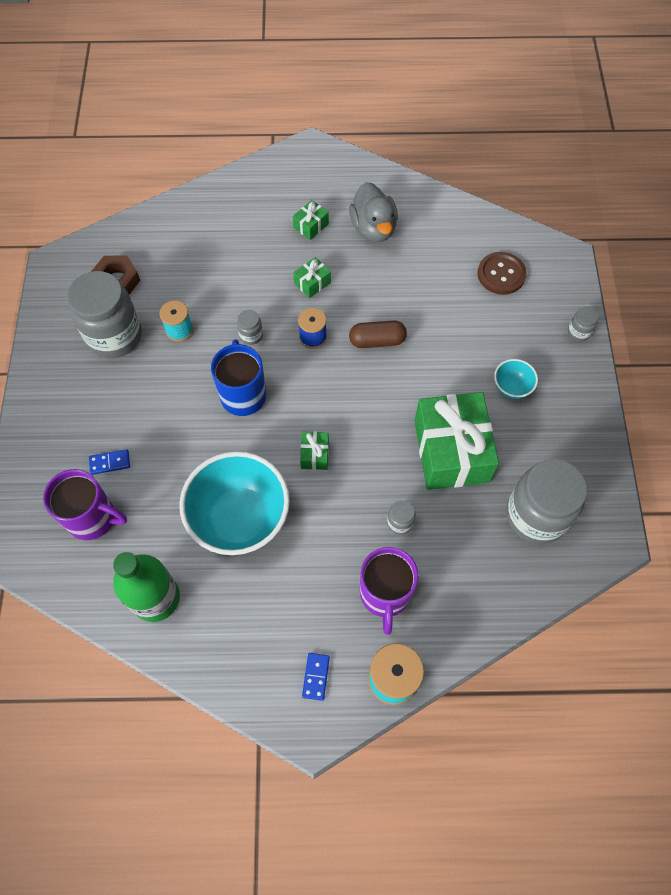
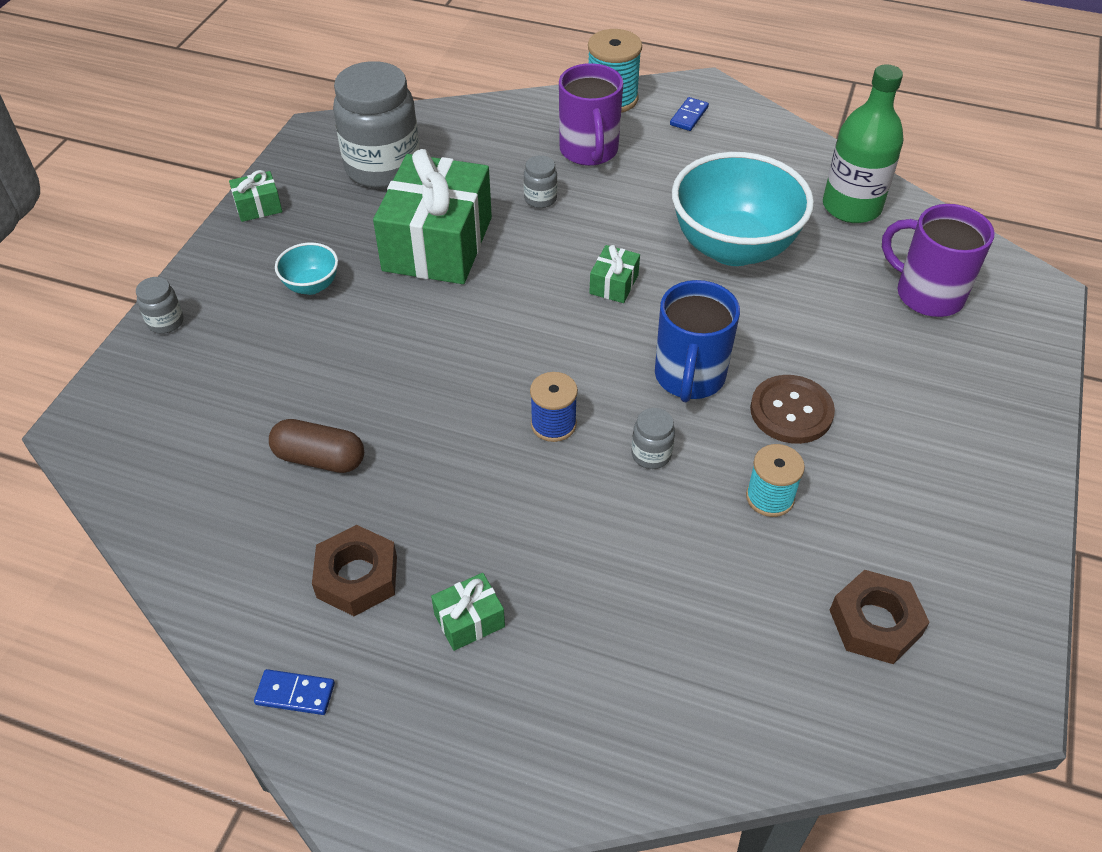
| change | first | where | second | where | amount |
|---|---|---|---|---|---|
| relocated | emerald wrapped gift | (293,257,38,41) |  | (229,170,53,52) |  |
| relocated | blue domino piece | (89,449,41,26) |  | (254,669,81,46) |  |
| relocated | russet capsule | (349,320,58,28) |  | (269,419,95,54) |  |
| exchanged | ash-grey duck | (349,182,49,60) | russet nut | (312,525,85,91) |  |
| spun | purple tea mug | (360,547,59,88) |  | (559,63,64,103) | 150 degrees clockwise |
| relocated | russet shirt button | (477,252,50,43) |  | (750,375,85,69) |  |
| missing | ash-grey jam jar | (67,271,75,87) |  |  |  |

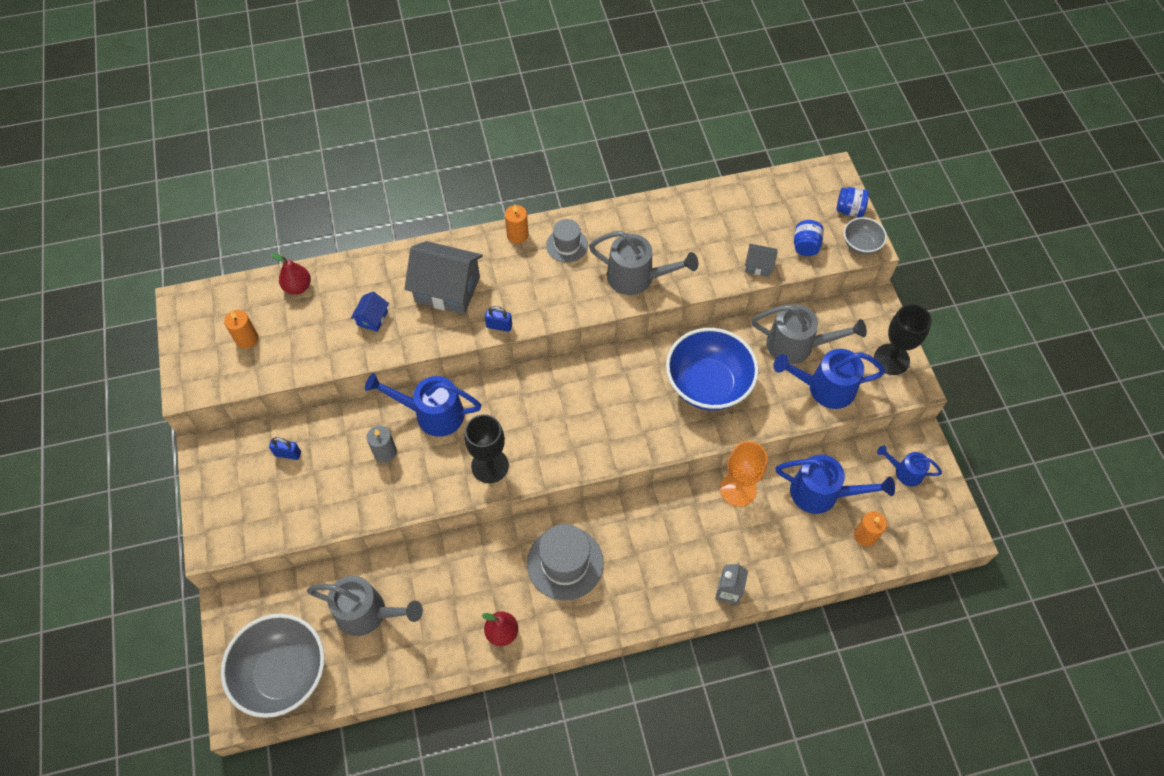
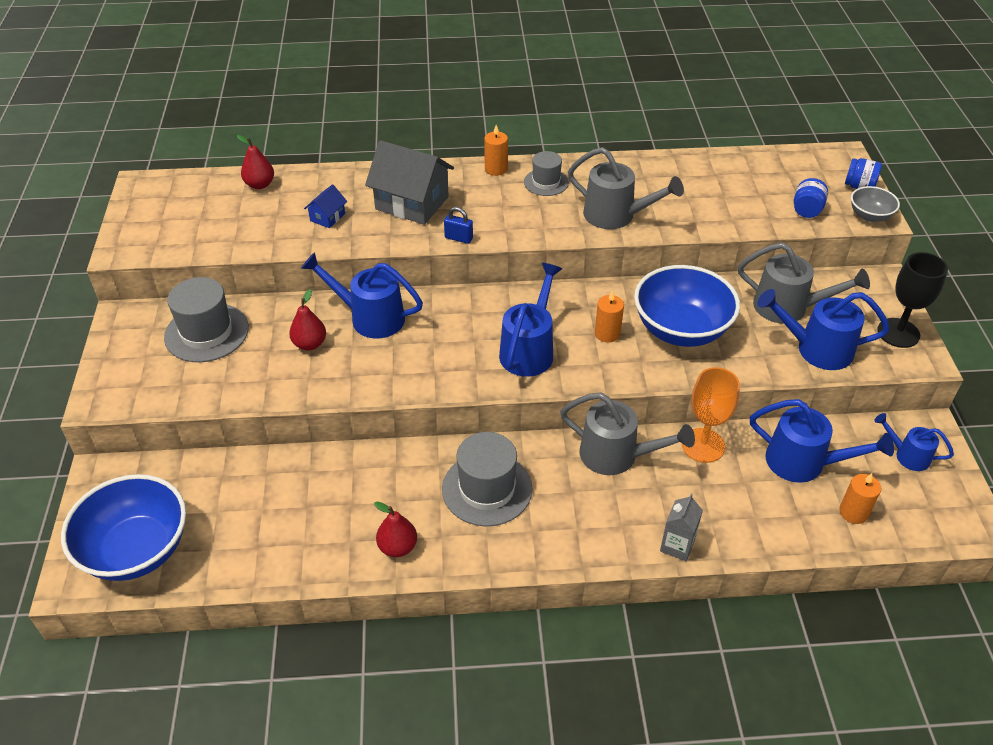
| change | first | where | second | where | amount |
|---|---|---|---|---|---|
| colour | ash-grey bowl | (221,614,104,104) | blue bowl | (61,474,125,107) |  |
| exchanged | blue padlock | (269,437,32,23) | ash-grey top hat | (164,277,85,85) |  |
| exchanged | ash-grey pillar candle | (366,426,31,36) | red pear fruit | (289,289,37,61) |  |
| appeared |  |  | blue watering can | (499,263,63,114) |  |
| relocated | ash-grey watering can | (307,576,116,60) |  | (560,392,135,83) |  |
| relocated | bright orange pillar candle | (224,310,34,39) |  | (595,290,29,53) |  |
| missing | ebony wine glass | (464,414,45,69) |  |  |  |
| missing | ash-grey house | (745,244,32,33) |  |  |  |

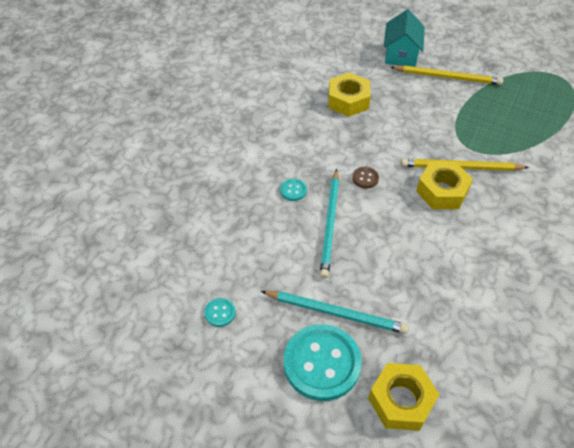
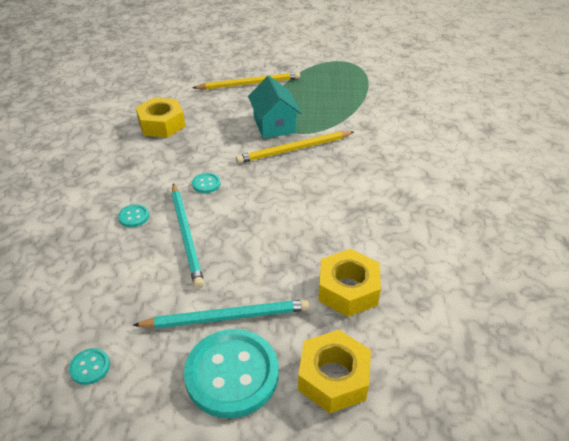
| change | first | where | second | where | amount |
|---|---|---|---|---|---|
| colour | russet shirt button | (352,167,27,22) | turquoise shirt button | (192,173,29,20) |  |
| relocated | turquoise house | (384,9,41,58) |  | (248,76,53,62) |  |
| relocated | yellow nut | (416,162,57,47) |  | (318,249,63,68) |  |

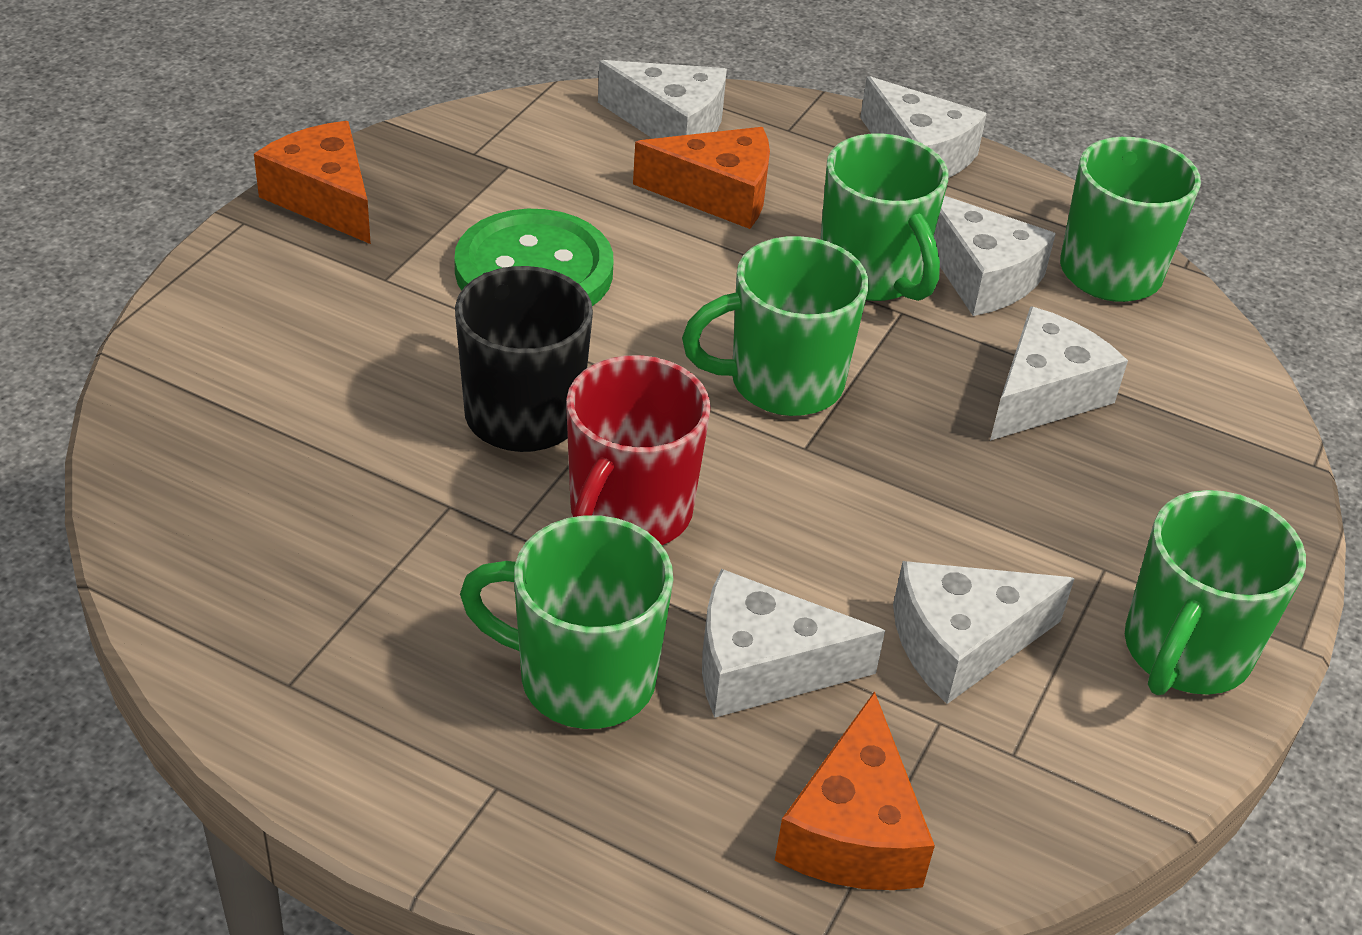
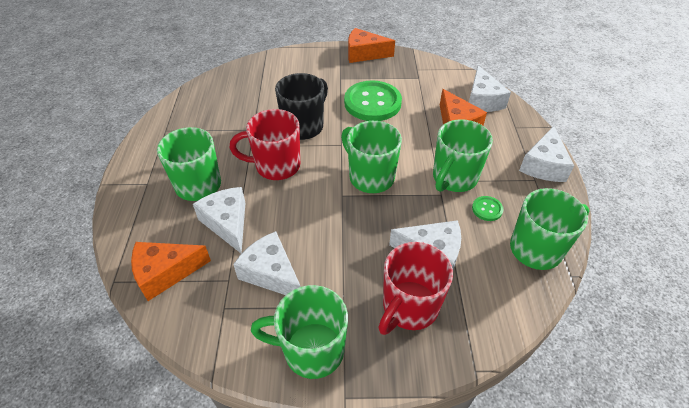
| change | first | where | second | where | amount |
|---|---|---|---|---|---|
| spun | bright orange piece of cheese | (254,121,117,123) |  | (348,28,47,35) | 105 degrees counterclockwise |
| appeared |  |  | red tea mug | (378,242,75,93) |  |
| exchanged | pure white piece of cheese | (934,196,122,120) | emerald shirt button | (472,196,31,25) |  |

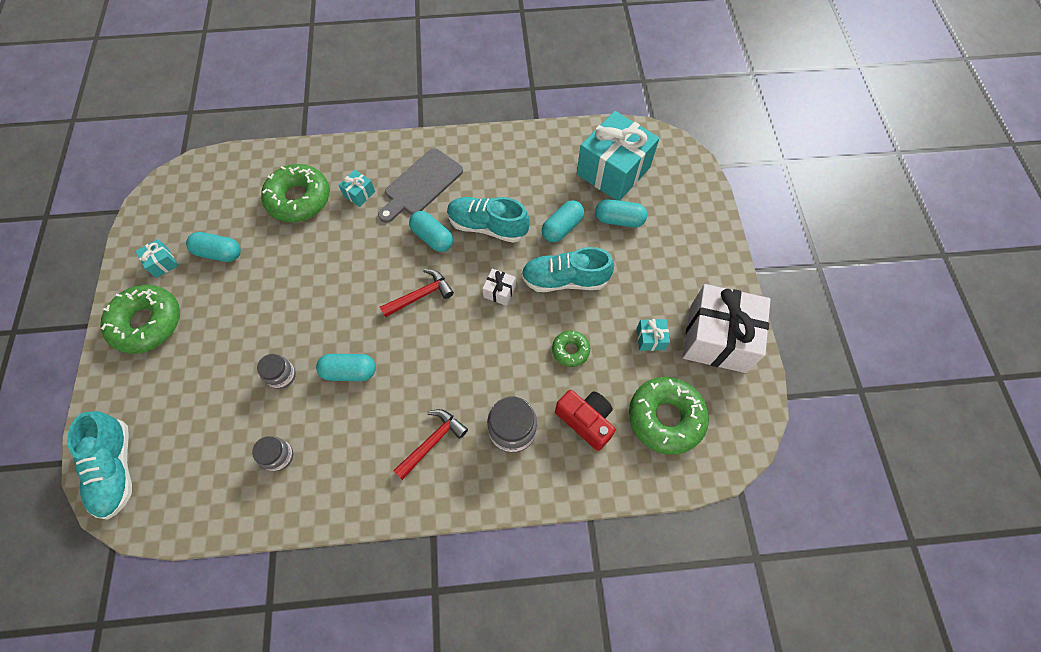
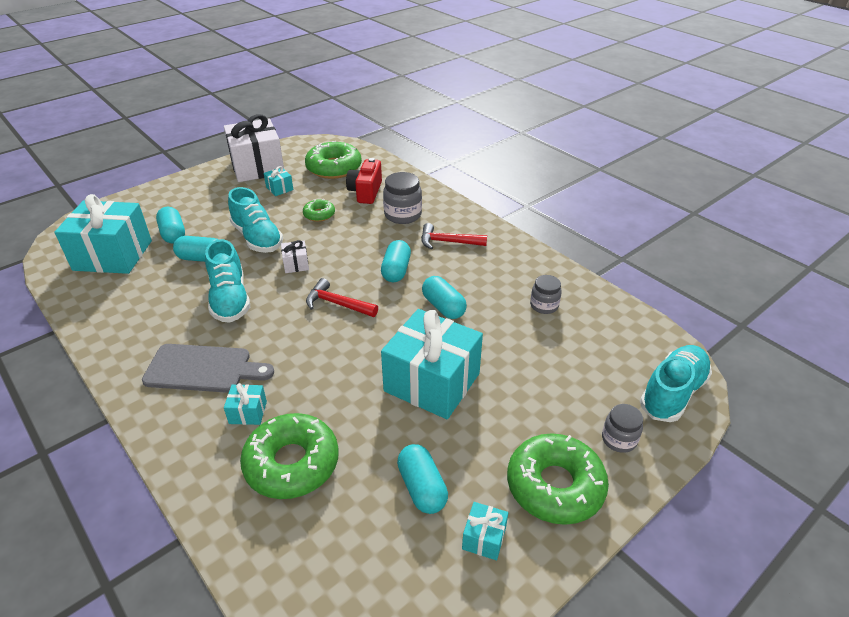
| change | first | where | second | where | amount |
|---|---|---|---|---|---|
| relocated | turquoise capsule | (409,211,44,41) |  | (381,240,30,42) |  |
| appeared |  |  | turquoise wrapped gift | (381,309,102,110) |  |
| relocated | ash-grey jam jar | (257,354,39,35) |  | (602,404,41,49) |  |

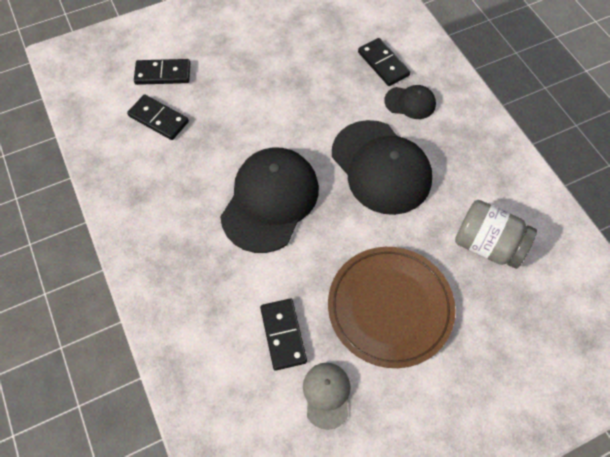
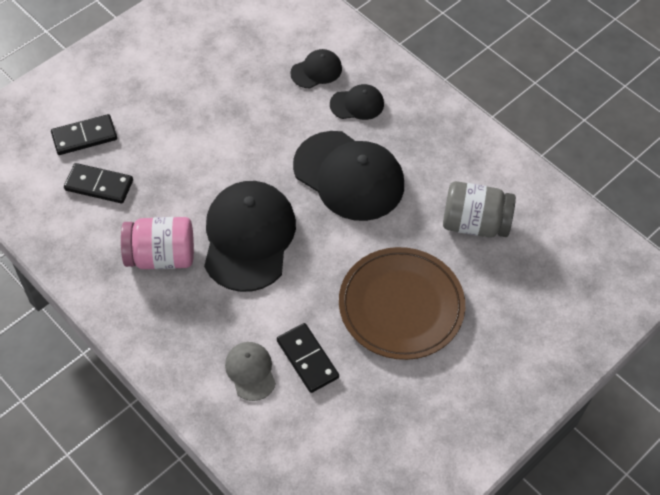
| change | first | where | second | where | amount |
|---|---|---|---|---|---|
| appeared |  |  | rose-pink jam jar | (121,217,73,52) |  |
| relocated | ash-grey cap | (303,363,47,67) |  | (225,342,51,59) |  |
| exchanged | ebony domino piece | (358,38,52,48) | ebony cap | (290,49,52,40) |  |

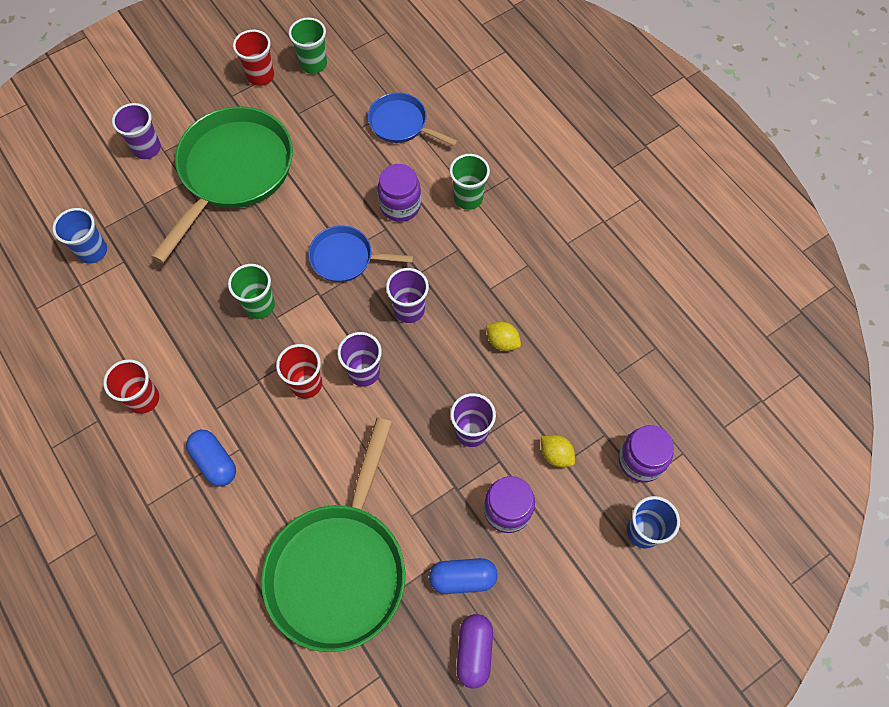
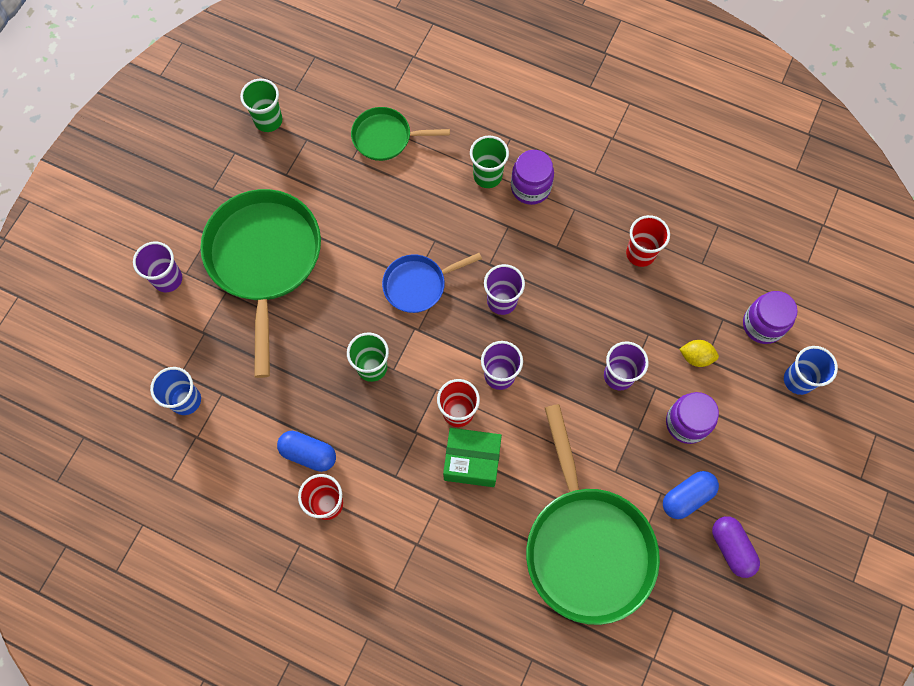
| change | first | where | second | where | amount |
|---|---|---|---|---|---|
| relocated | blue capsule | (186,430,50,57) |  | (277,431,59,41) |  |
| colour | blue pan | (368,92,90,54) | emerald pan | (351,107,99,54) |  |
| appeared |  |  | emerald box | (443,428,59,59) |  |
| relocated | purple jam jar | (378,164,43,58) |  | (511,150,43,55) |  |
| relocated | red beaker | (233,30,41,56) |  | (626,215,44,52) |  |
| missing | yellow toy lemon | (486,322,35,29) |  |  |  |

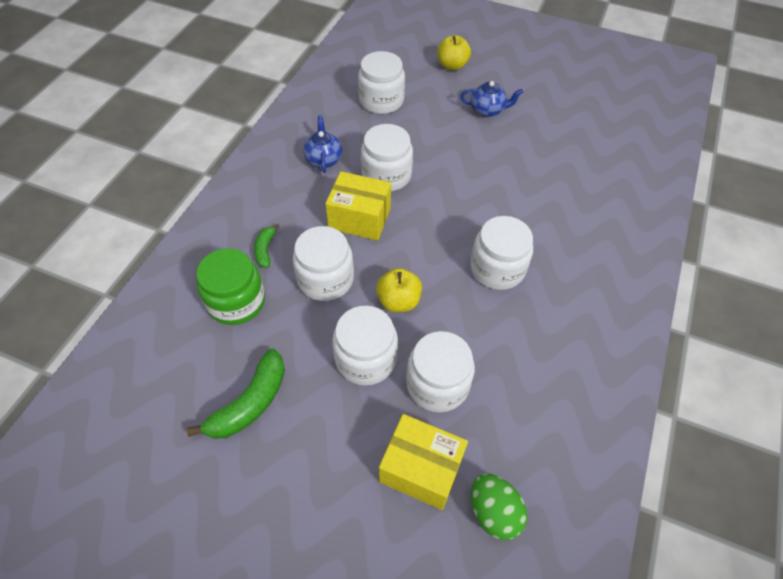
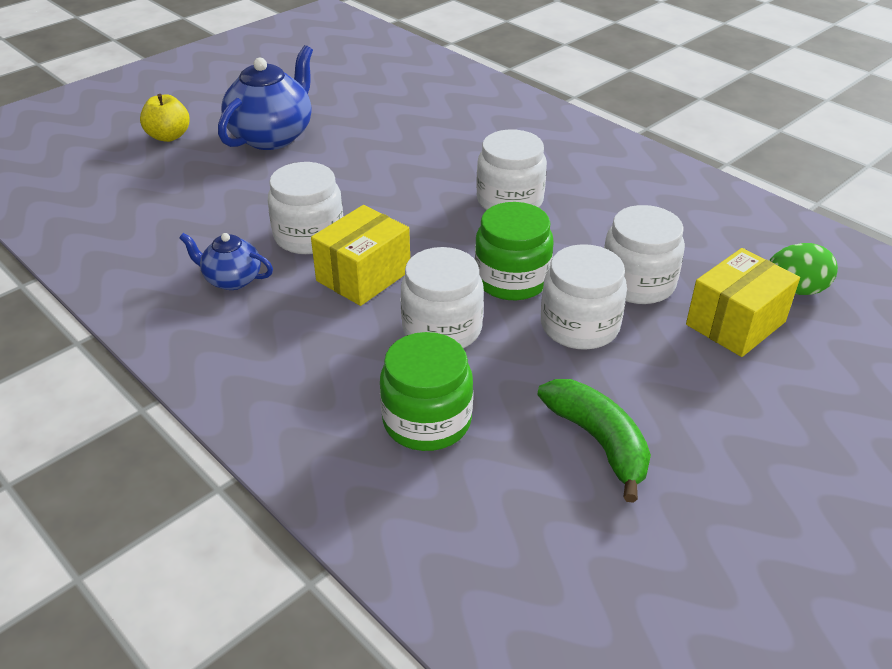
| change | first | where | second | where | amount |
|---|---|---|---|---|---|
| size | blue teapot | (460,81,63,36) |  | (218,45,95,105) | x1.83 |
| exchanged | yellow apple fruit | (376,268,46,44) | emerald jam jar | (475,202,79,98) |  |
| missing | emerald banana fruit | (254,224,26,44) |  |  |  |
| missing | pure white jam jar | (358,51,47,63) |  |  |  |

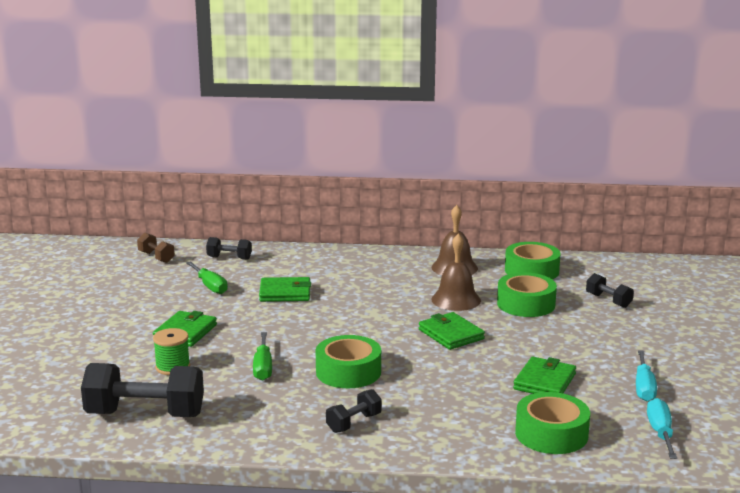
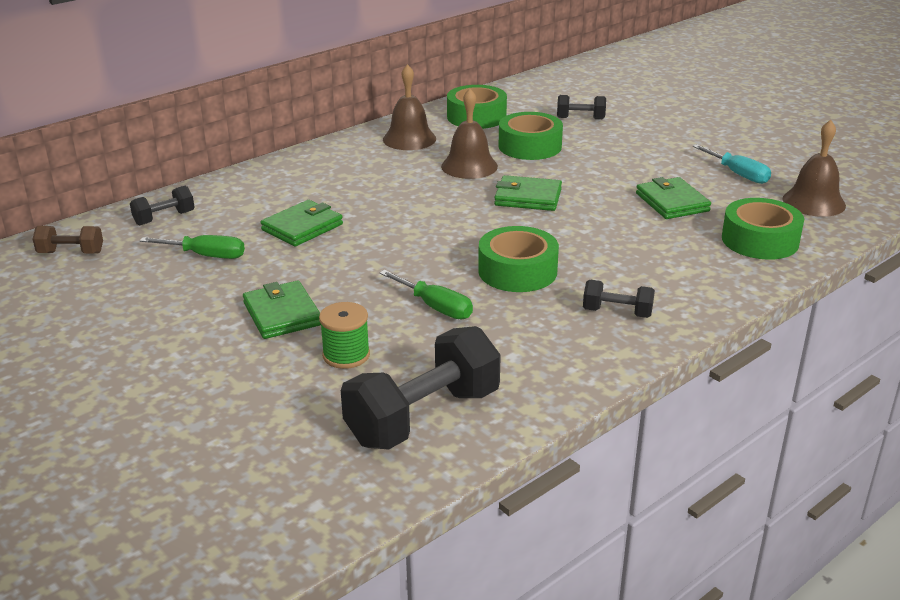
| change | first | where | second | where | amount |
|---|---|---|---|---|---|
| spun | ebony free weight | (326,389,56,44) |  | (583,280,72,38) | 75 degrees counterclockwise |
| exchanged | turquoise screwdriver | (647,398,30,61) | russet school bell | (782,120,64,97) |  |

